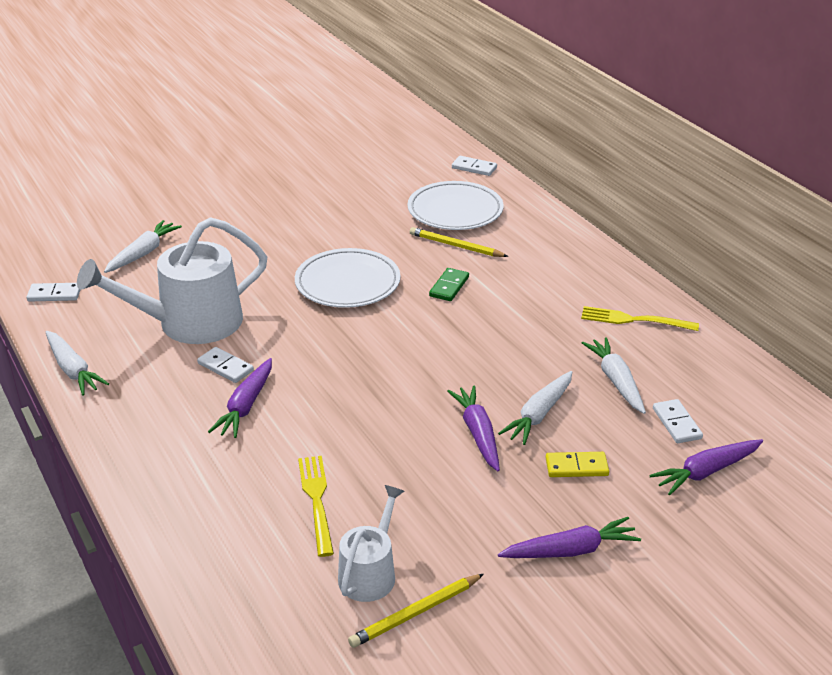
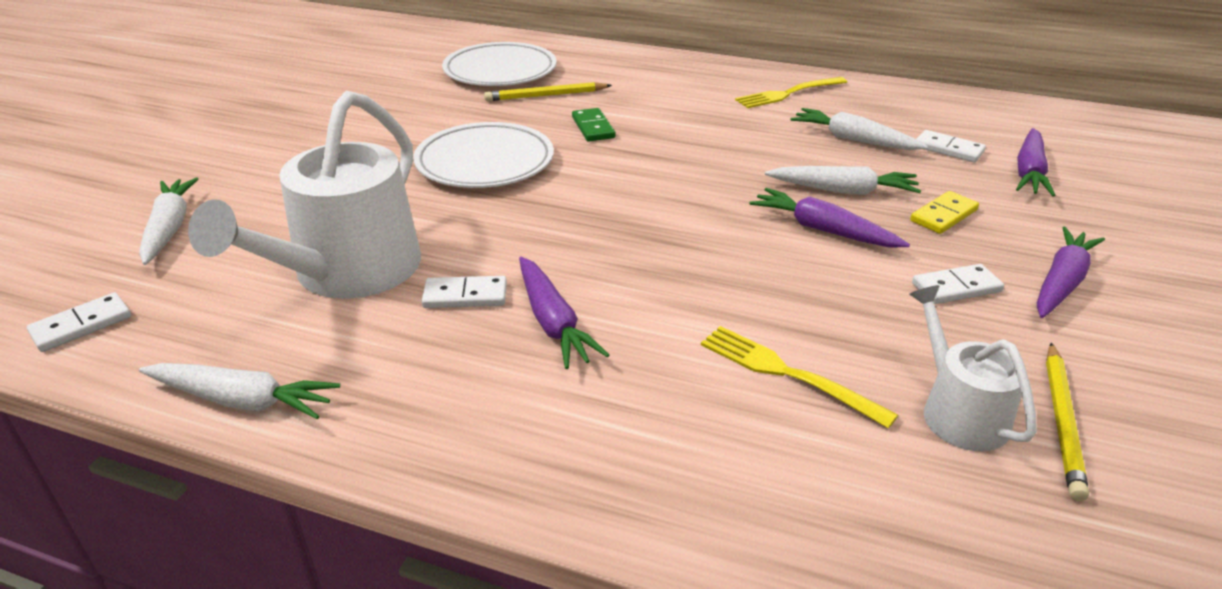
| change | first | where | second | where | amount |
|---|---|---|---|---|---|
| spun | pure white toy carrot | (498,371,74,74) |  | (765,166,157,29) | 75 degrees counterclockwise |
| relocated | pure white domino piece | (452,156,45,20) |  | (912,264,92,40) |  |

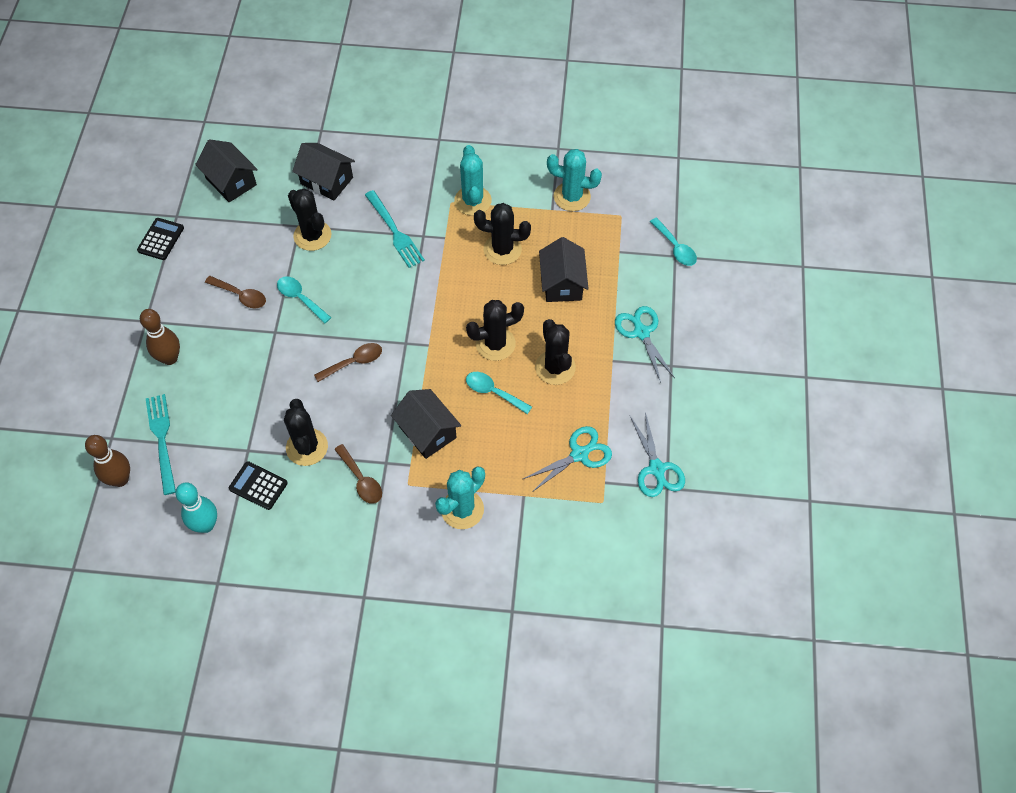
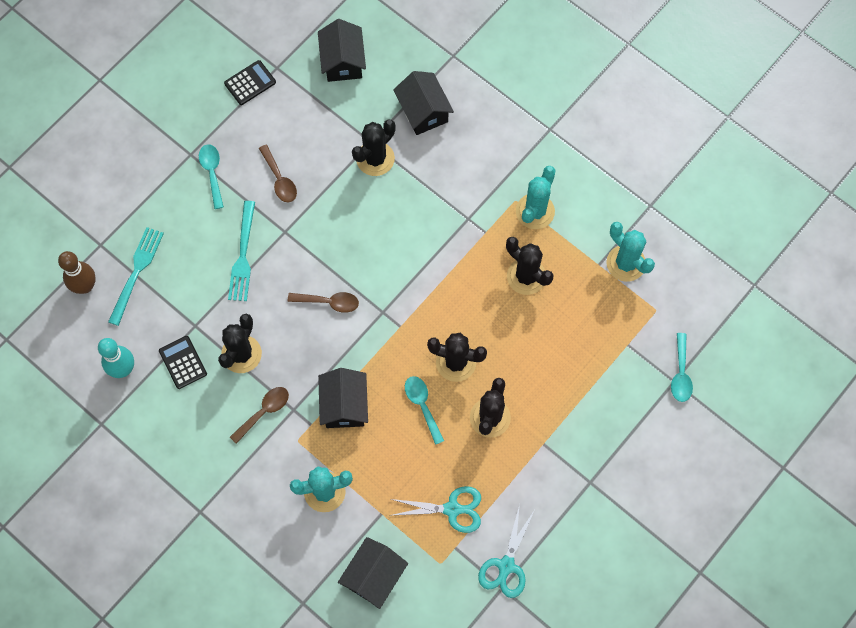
| change | first | where | second | where | amount |
|---|---|---|---|---|---|
| relocated | turquoise spoon | (277,276,54,48) |  | (199,144,25,65) |  |
| relocated | turquoise table fork | (365,190,60,78) |  | (228,201,27,100) |  |
| spun | russet spoon | (334,444,48,60) |  | (230,387,59,57) | 135 degrees counterclockwise |
| relocated | ebony house | (539,237,50,65) |  | (338,537,70,72) |  |
| spun | ebony saguaro cactus | (288,189,43,62) |  | (352,119,44,57) | 45 degrees clockwise |
| missing | russet bowling pin | (140,309,40,56) |  |  |  |
| missing | turquoise pair of scissors | (615,306,60,77) |  |  |  |

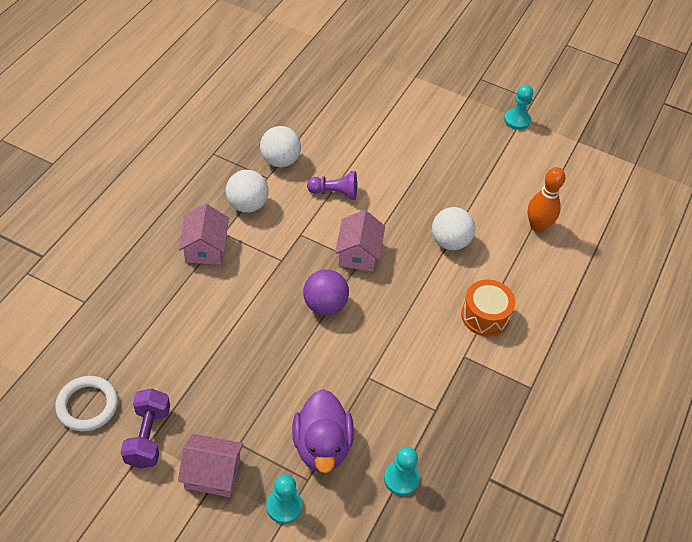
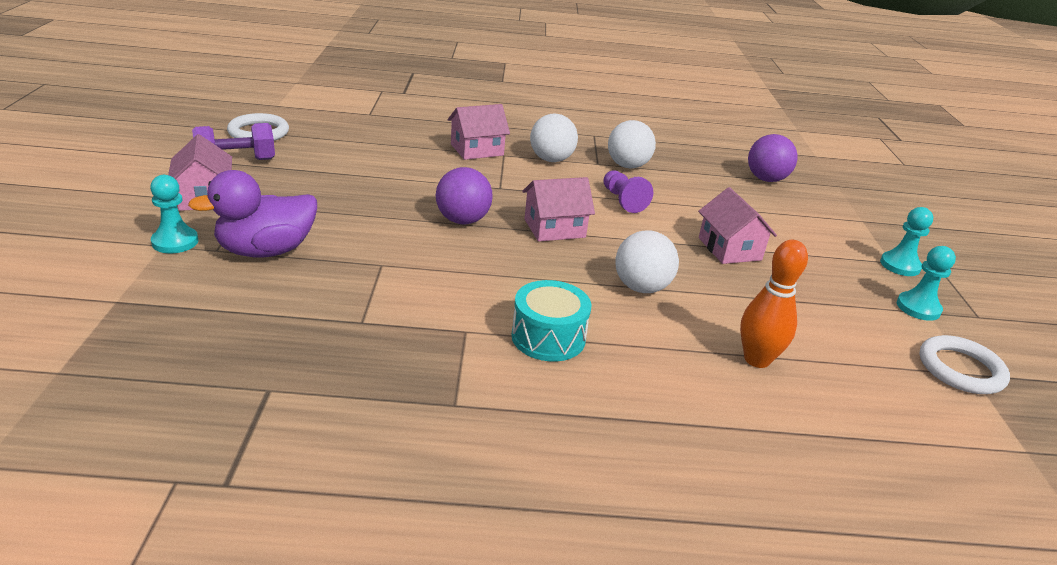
| change | first | where | second | where | amount |
|---|---|---|---|---|---|
| colour | bright orange drum | (461,279,54,57) | turquoise drum | (511,280,80,81) |  |
| appeared |  |  | rose-pink house | (698,187,79,77) |  |
| appeared |  |  | purple play ball | (748,134,50,48) |  |
| relocated | turquoise game pawn | (384,447,36,49) |  | (880,207,53,69) |  |
| appeared |  |  | pure white torus | (920,335,90,59) |  |

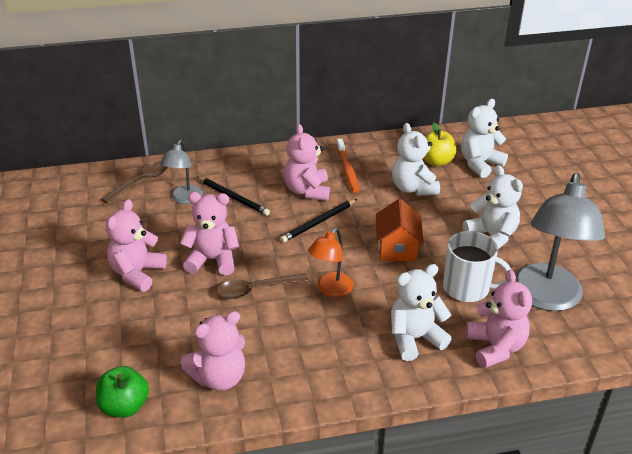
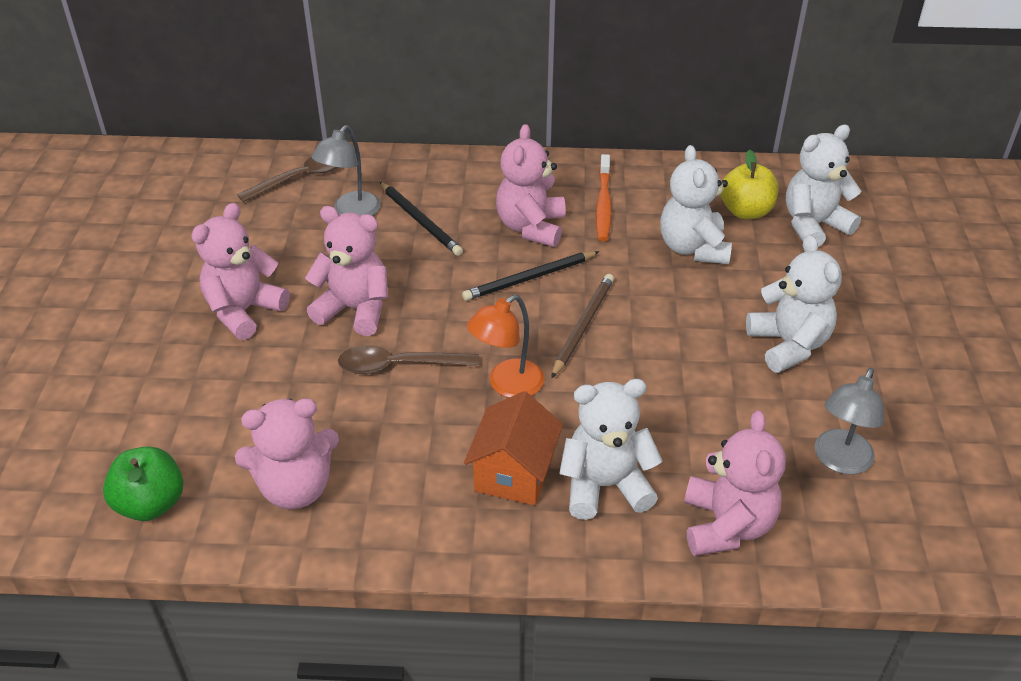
| change | first | where | second | where | amount |
|---|---|---|---|---|---|
| relocated | bright orange house | (376,199,48,62) |  | (464,391,99,115) |  |
| appeared |  |  | russet lead pencil | (551,274,63,104) |  |
| size | ash-grey lamp | (515,173,90,138) |  | (815,368,69,107) | x0.53 |
| missing | pure white tea mug | (443,231,68,71) |  |  |  |

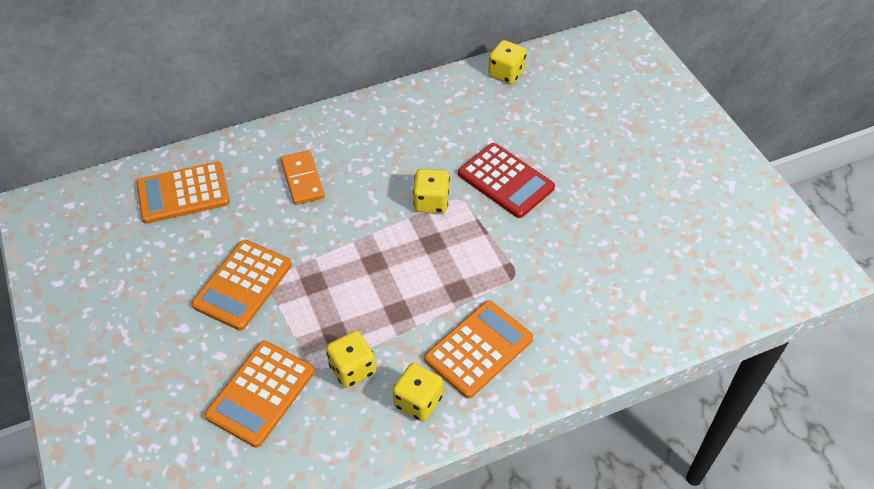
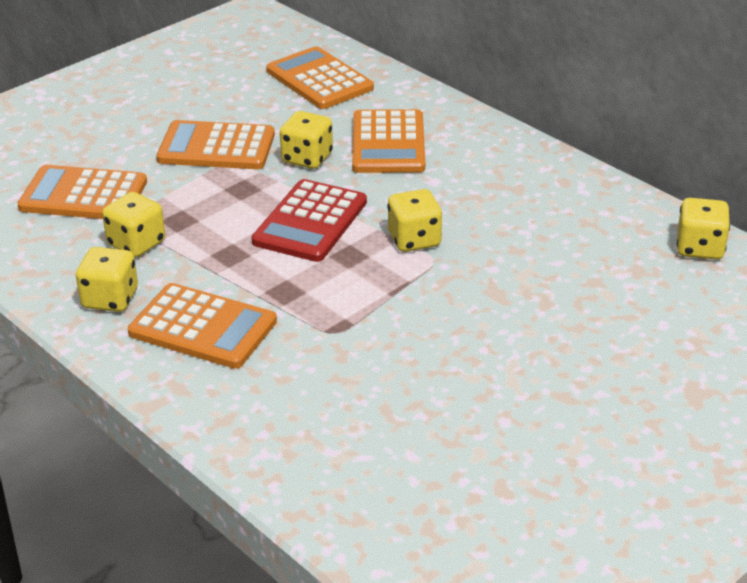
| change | first | where | second | where | amount |
|---|---|---|---|---|---|
| relocated | red adding machine | (458,143,97,75) |  | (251,179,116,83) |  |
| appeared |  |  | yellow die | (280,111,53,58) |  |
| exchanged | bright orange domino piece | (281,150,44,55) | bright orange adding machine | (352,109,73,64) |  |

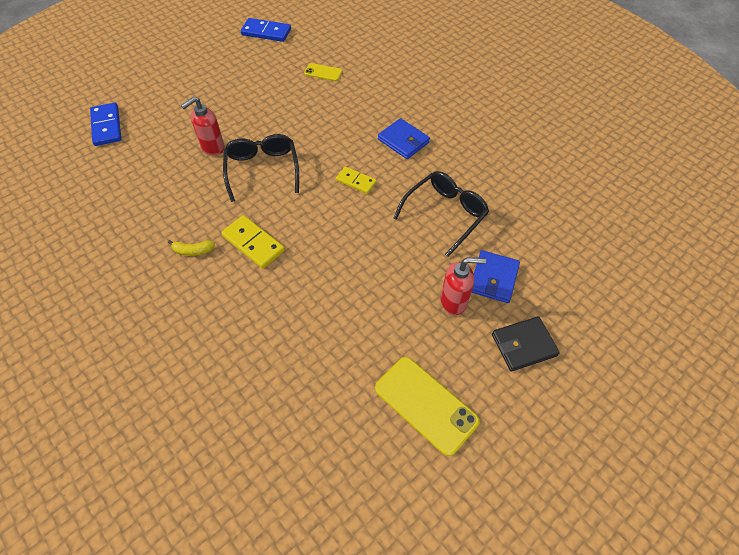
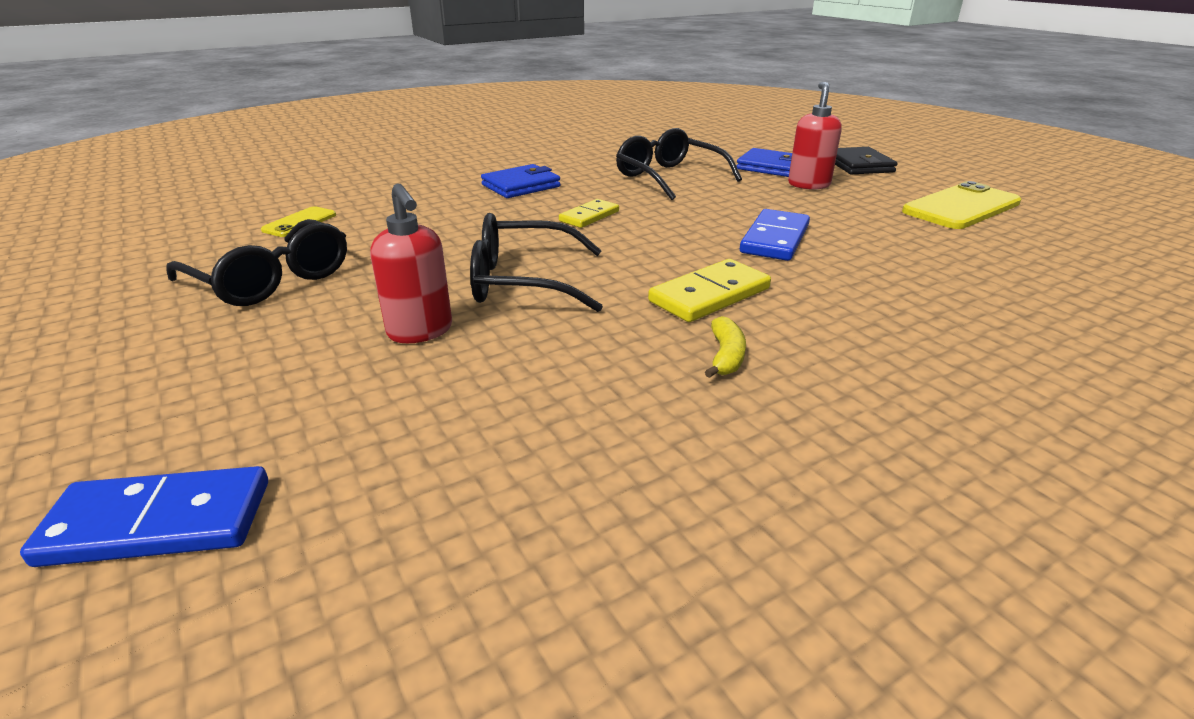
| change | first | where | second | where | amount |
|---|---|---|---|---|---|
| appeared |  |  | ebony spectacles | (166,219,181,87) |  |
| relocated | blue domino piece | (241,18,50,24) |  | (740,209,70,52) |  |

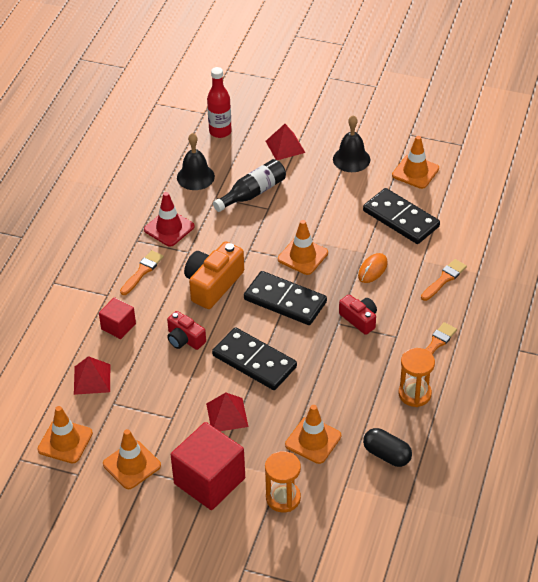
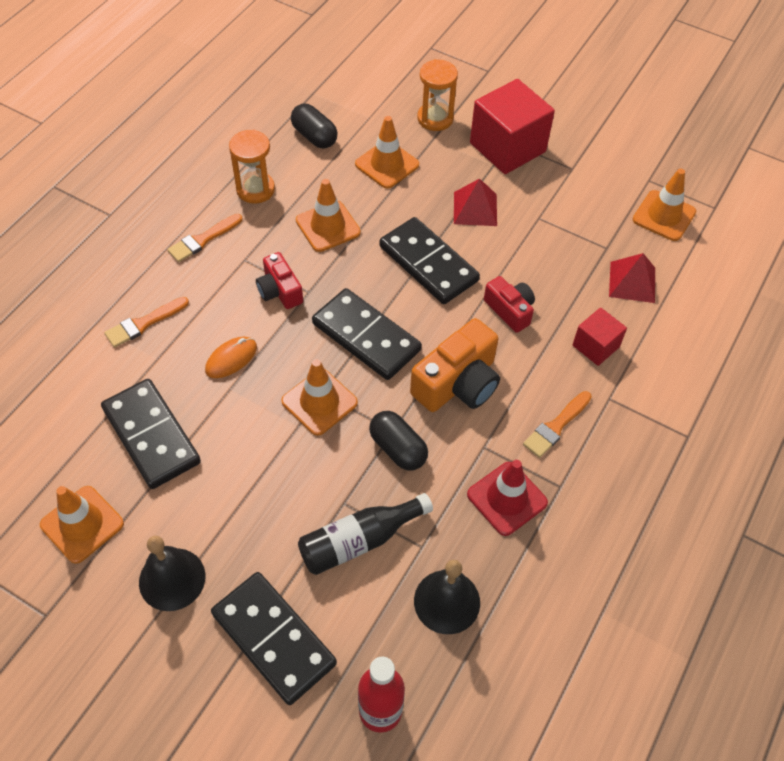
| change | first | where | second | where | amount |
|---|---|---|---|---|---|
| exchanged | red pyramid shape | (266,124,39,36) | ebony domino piece | (211,572,126,133) |  |
| relocated | bright orange road cone | (103,429,58,60) |  | (296,179,65,73) |  |
| appeared |  |  | ebony capsule | (369,411,59,60) |  |

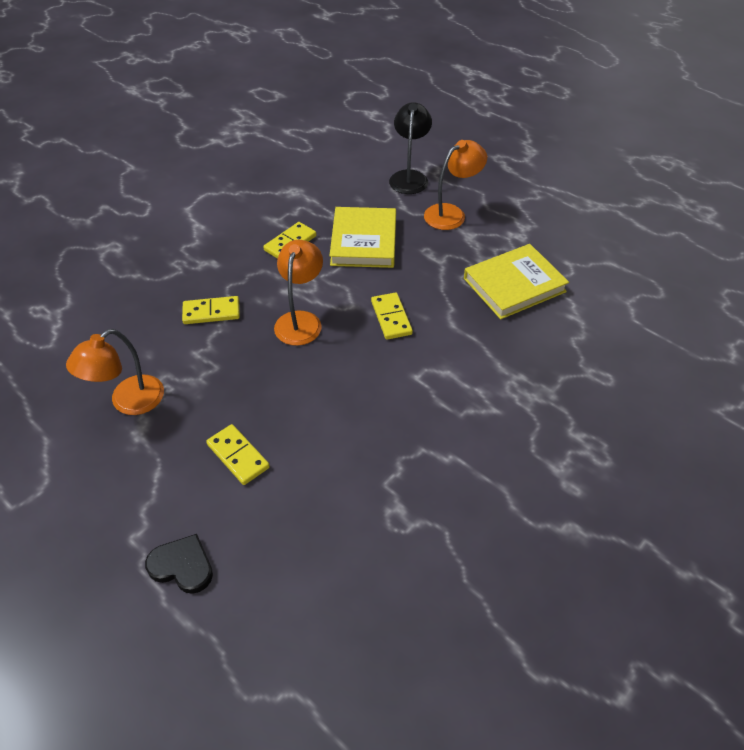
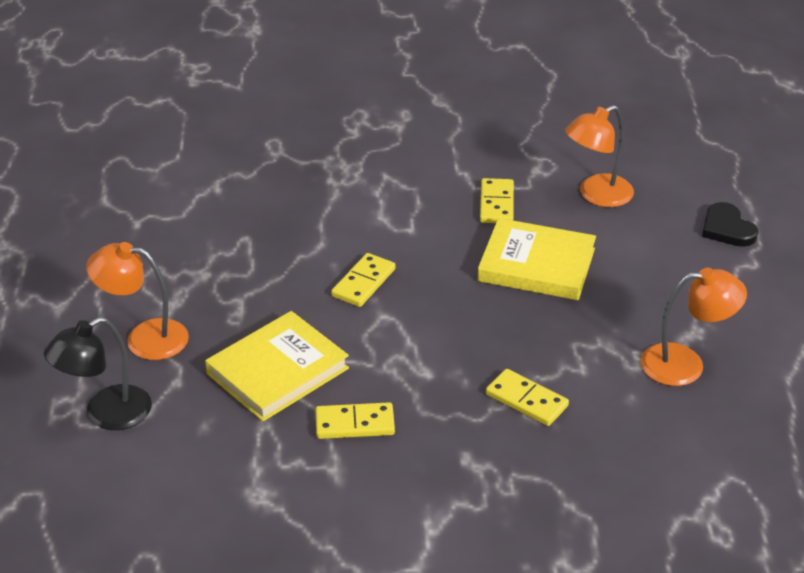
| change | first | where | second | where | amount |
|---|---|---|---|---|---|
| relocated | yellow book | (464,244,105,75) |  | (478,218,118,82) |  |
| relocated | yellow domino piece | (206,424,64,61) |  | (480,178,34,45) |  |
| relocated | bright orange lamp | (274,240,49,106) |  | (565,105,69,102) |  |

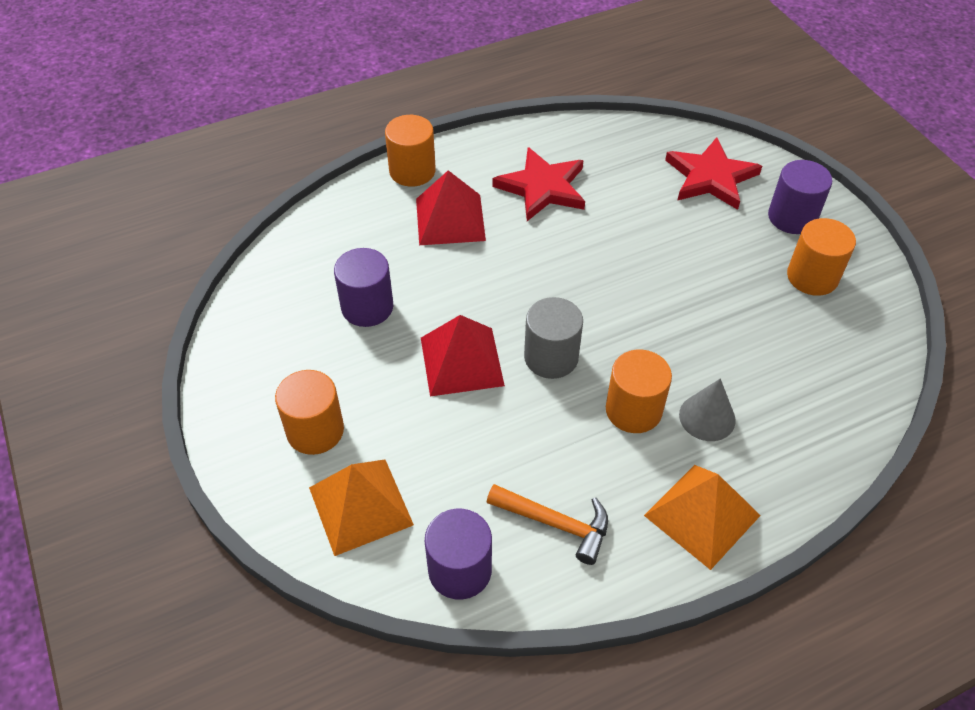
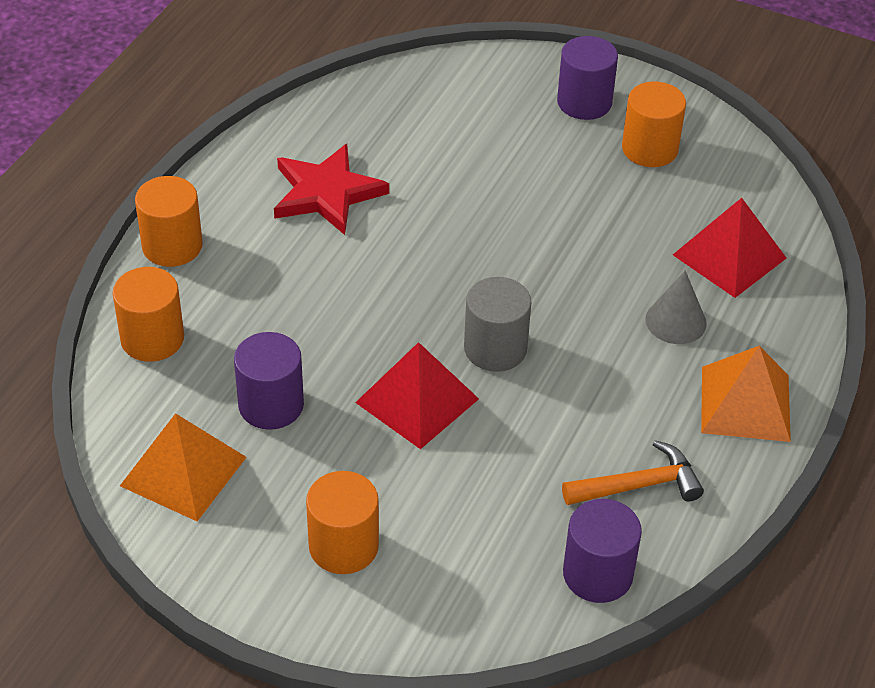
| change | first | where | second | where | amount |
|---|---|---|---|---|---|
| relocated | bright orange solid cylinder | (606,349,66,84) |  | (112,267,72,95) |  |
| relocated | bright orange pyramid shape | (309,460,105,96) |  | (120,413,126,108) |  |
| relocated | red pyramid shape | (416,170,70,75) |  | (673,198,113,100) |  |
| missing | red star | (665,137,97,73) |  |  |  |

